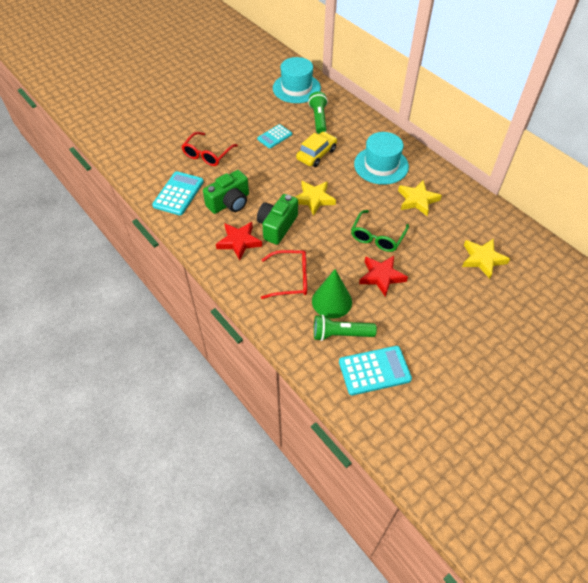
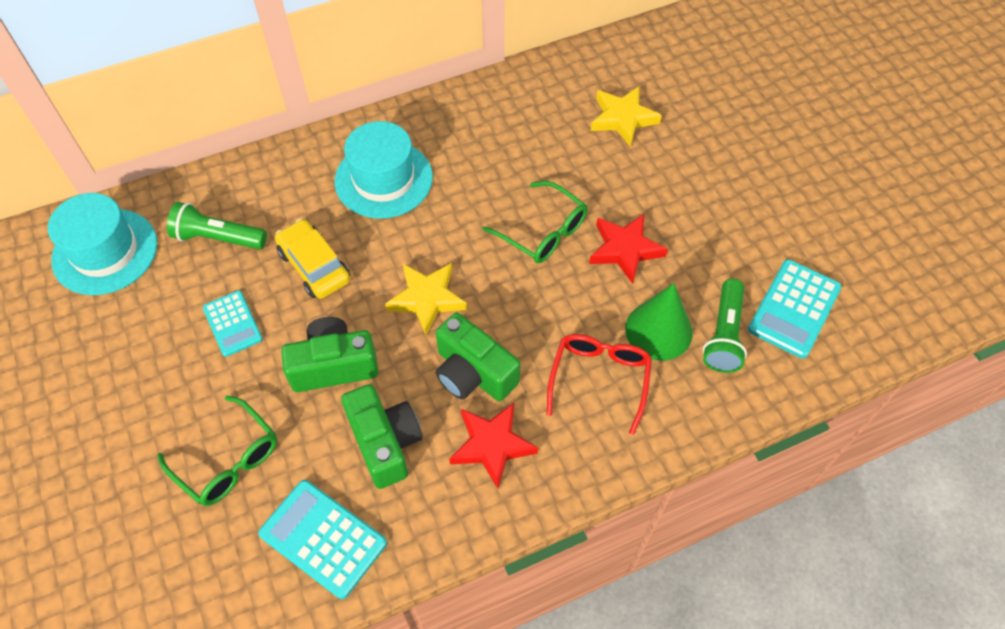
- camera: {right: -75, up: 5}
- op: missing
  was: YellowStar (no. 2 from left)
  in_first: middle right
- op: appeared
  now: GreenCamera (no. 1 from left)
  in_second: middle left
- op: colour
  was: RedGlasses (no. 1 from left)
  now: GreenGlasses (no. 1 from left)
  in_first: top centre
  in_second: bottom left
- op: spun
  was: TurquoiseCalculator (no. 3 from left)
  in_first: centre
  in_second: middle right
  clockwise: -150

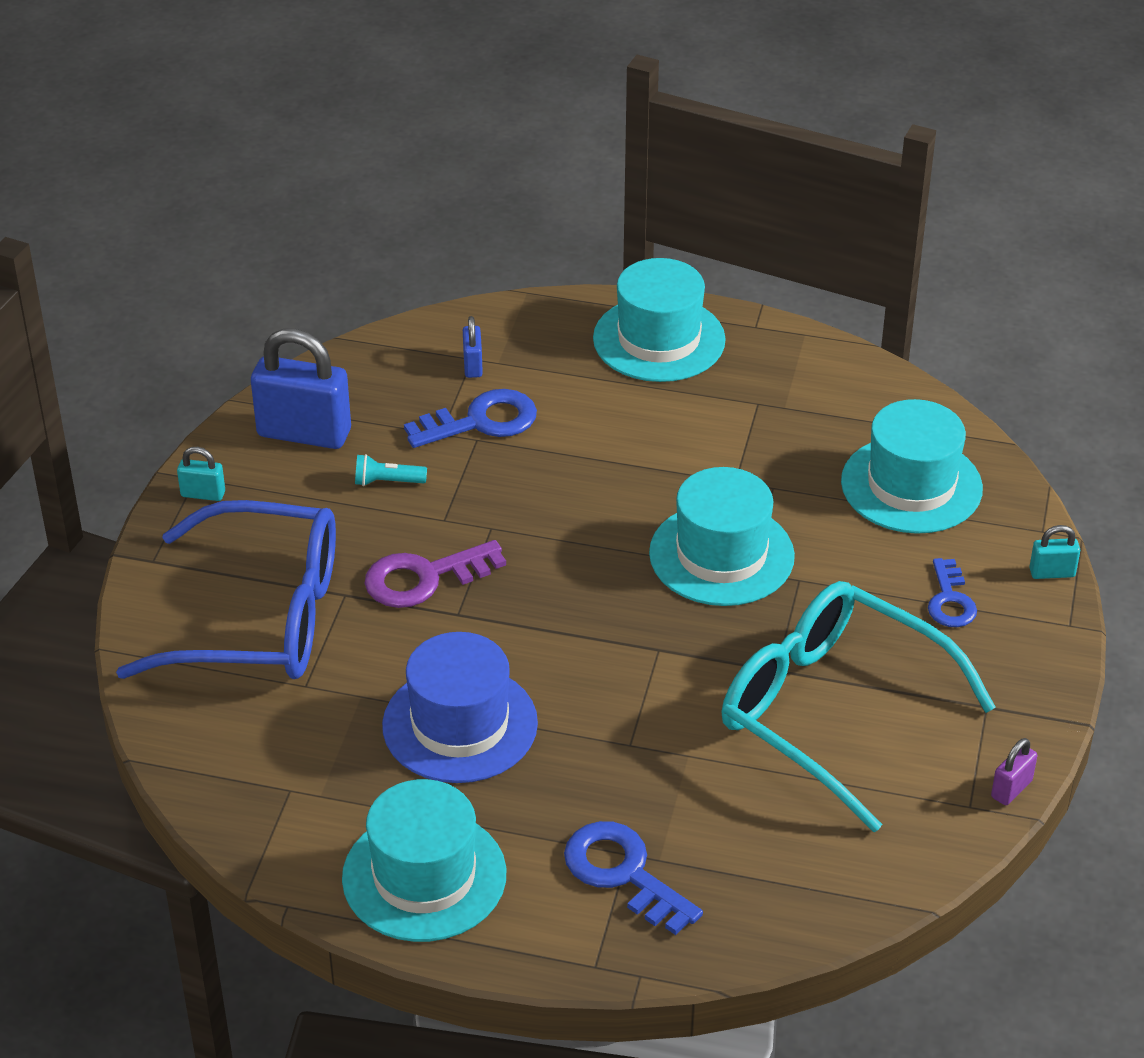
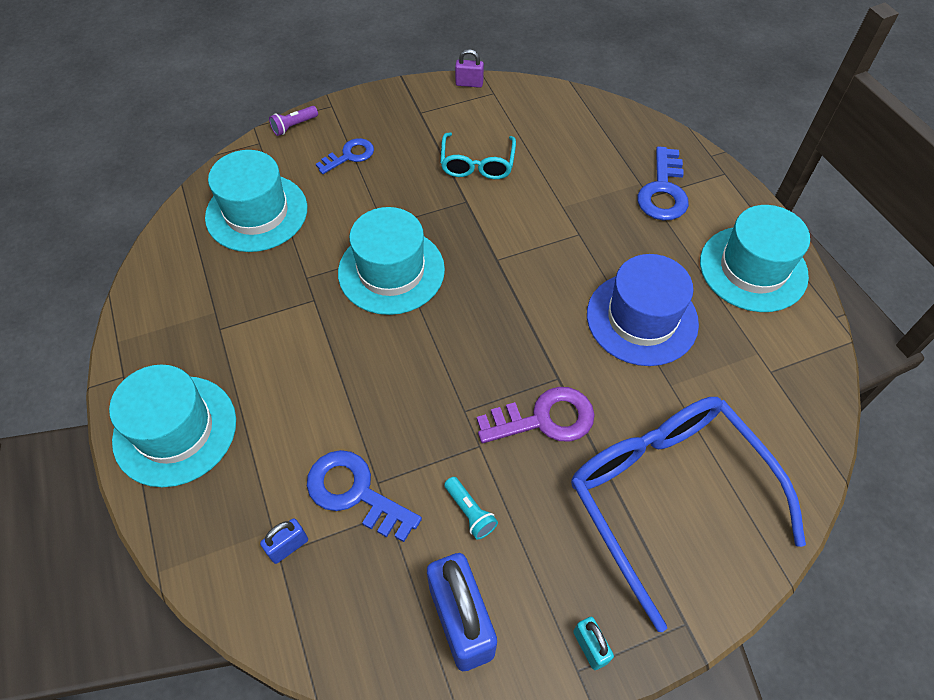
- camera: {right: -125, up: 15}
- op: exchanged
  was: TurquoisePadlock (no. 2 from left)
  now: PurpleFlashlight
  in_first: middle right
  in_second: top left
- op: spun
  was: PurpleKey
  in_first: centre
  in_second: centre
  clockwise: -45
- op: size
  was: TurquoiseGlasses
  in_first: bottom right
  in_second: top centre
  ratio: 0.51

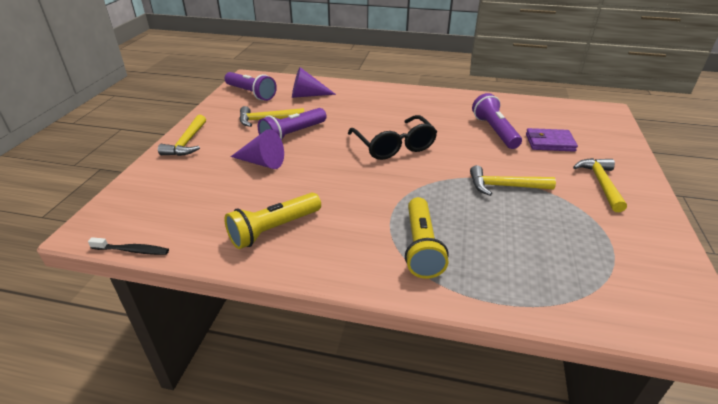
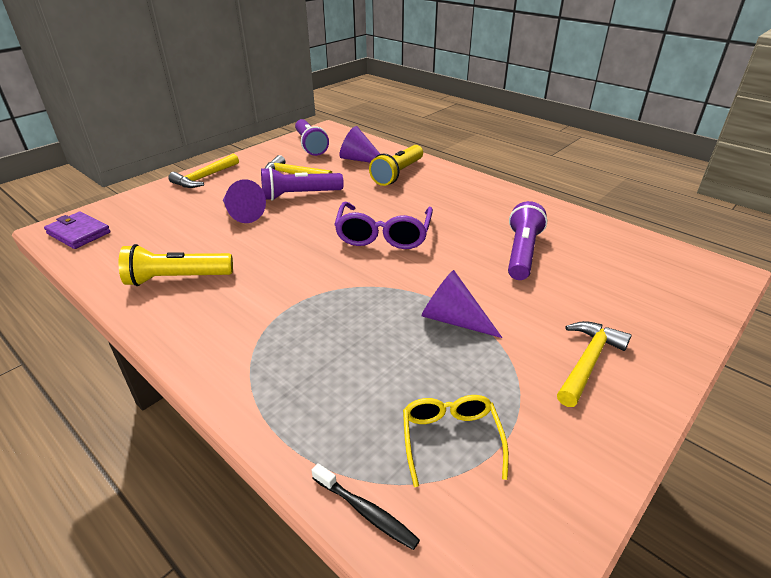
- camera: {right: 30, up: 0}
- op: appeared
  now: YellowGlasses
  in_second: bottom centre
- op: relocated
  was: BlackToothbrush
  in_first: middle left
  in_second: bottom centre
- op: relocated
  was: YellowFlashlight (no. 2 from left)
  in_first: centre
  in_second: top centre
- op: relocated
  was: PurpleWallet
  in_first: middle right
  in_second: middle left
- op: exchanged
  was: YellowHammer (no. 3 from left)
  now: PurpleCone (no. 3 from left)
  in_first: middle right
  in_second: centre
- op: colour
  was: BlackGlasses
  now: PurpleGlasses
  in_first: centre
  in_second: centre

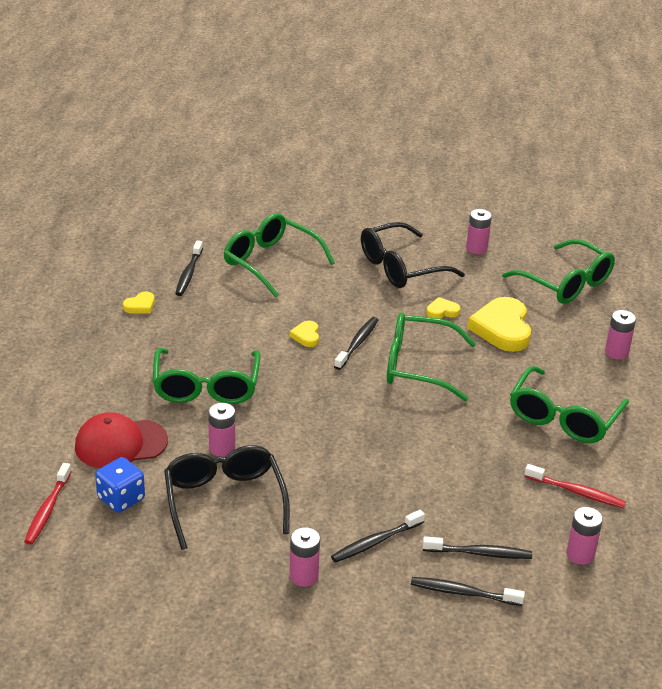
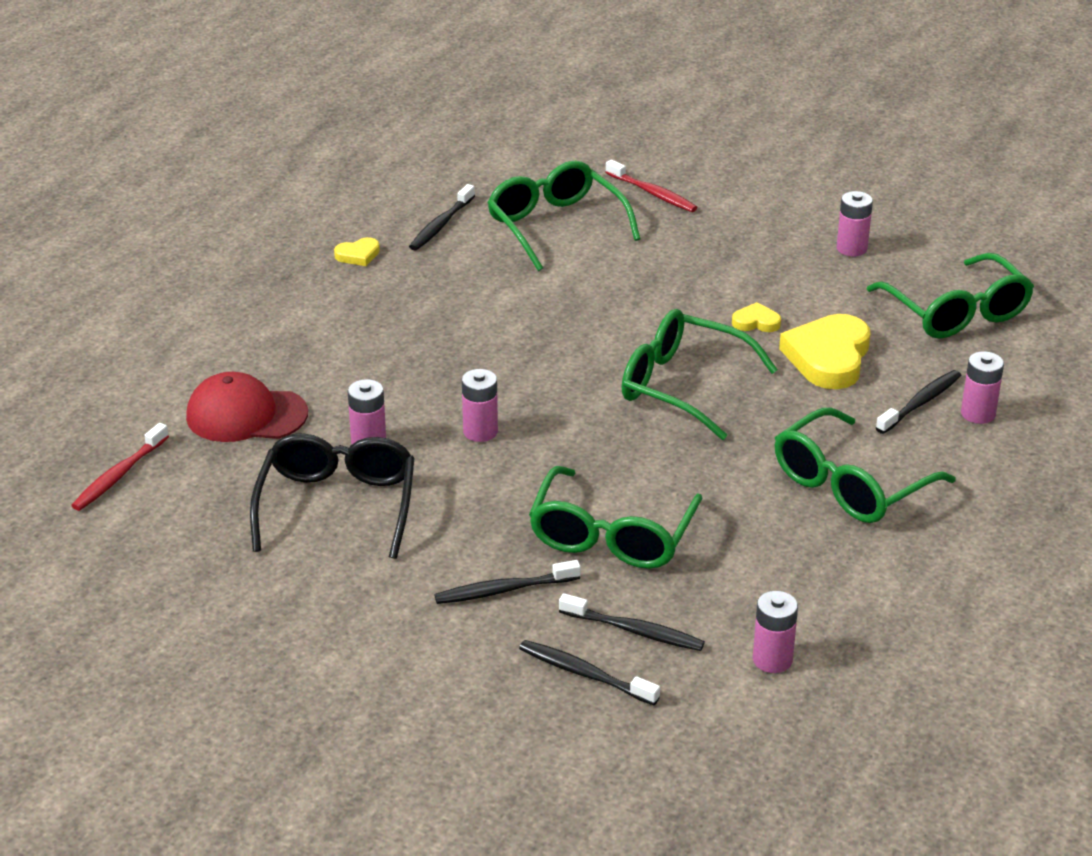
- camera: {right: 20, up: 0}
- op: missing
  was: BlueDice
  in_first: bottom left
- op: missing
  was: YellowHeart (no. 2 from left)
  in_first: centre
- op: missing
  was: BlackGlasses (no. 2 from left)
  in_first: centre
- op: relocated
  was: GreenGlasses (no. 1 from left in the first image)
  now: GreenGlasses (no. 2 from left)
  in_first: middle left
  in_second: centre
- op: relocated
  was: PinkBattery (no. 2 from left)
  in_first: bottom centre
  in_second: centre
- op: relocated
  was: BlackToothbrush (no. 2 from left in the first image)
  now: BlackToothbrush (no. 5 from left)
  in_first: centre
  in_second: middle right
- op: relocated
  was: RedToothbrush (no. 2 from left)
  in_first: bottom right
  in_second: top centre

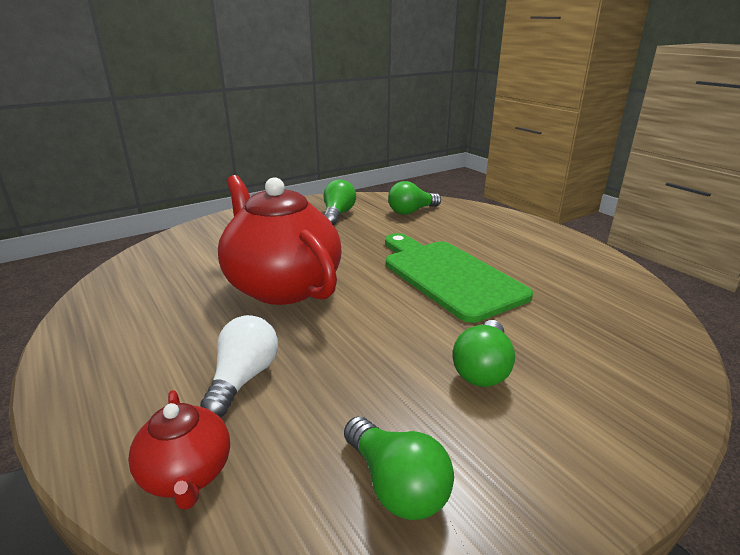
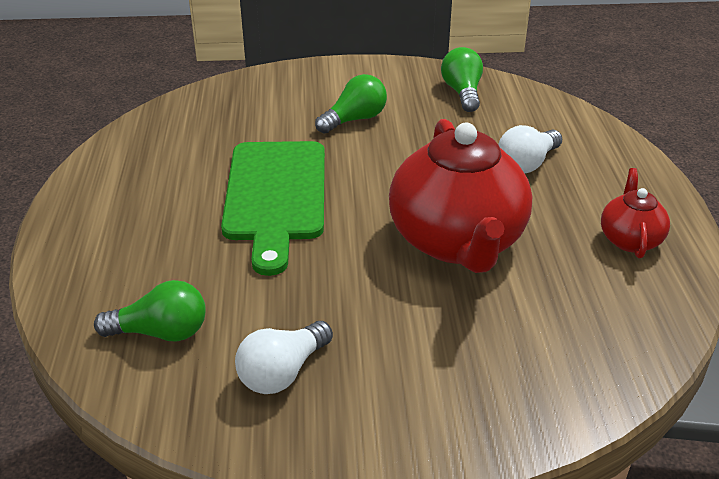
- camera: {right: -150, up: 10}
- op: relocated
  was: RedTeapot (no. 1 from left in the first image)
  now: RedTeapot (no. 2 from left)
  in_first: bottom left
  in_second: middle right
- op: colour
  was: GreenLightBulb (no. 1 from left)
  now: WhiteLightBulb (no. 1 from left)
  in_first: centre
  in_second: bottom centre

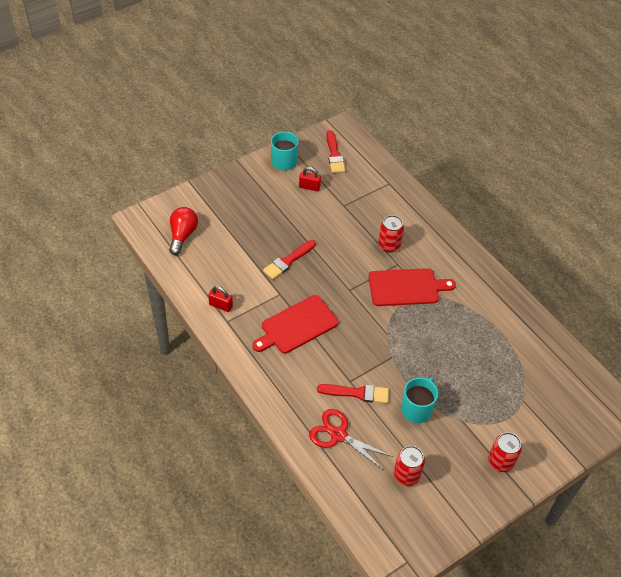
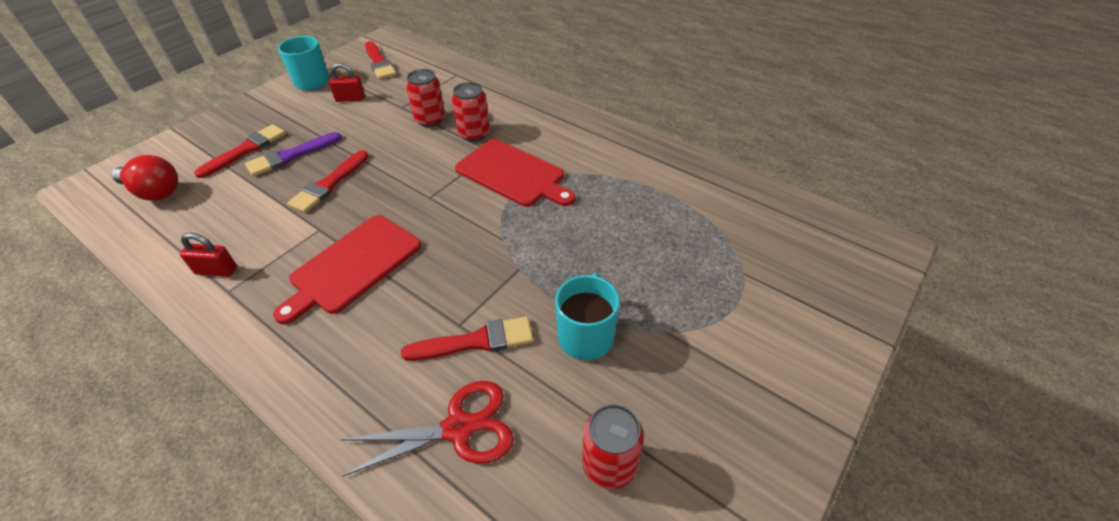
- camera: {right: -15, up: -5}
- op: appeared
  now: RedBrush (no. 1 from left)
  in_second: top left
- op: appeared
  now: PurpleBrush
  in_second: top left
- op: relocated
  was: RedCan (no. 3 from left in the first image)
  now: RedCan (no. 1 from left)
  in_first: bottom right
  in_second: top centre
- op: spun
  was: RedLightBulb
  in_first: middle left
  in_second: middle left
  clockwise: 120
- op: spun
  was: RedScissors
  in_first: bottom centre
  in_second: bottom centre
  clockwise: 150
- op: spun
  was: RedCuttingBoard (no. 2 from left)
  in_first: centre
  in_second: top centre
  clockwise: 60

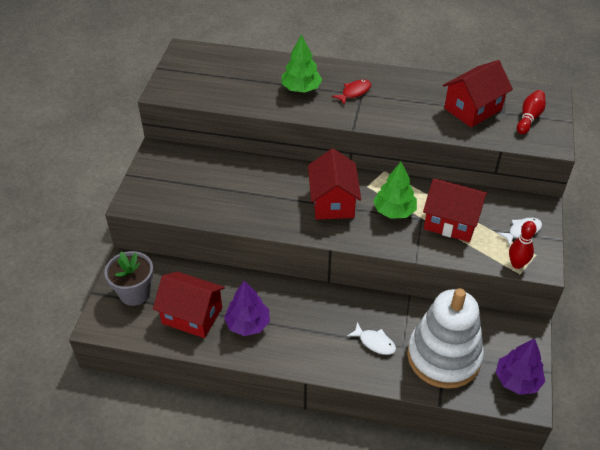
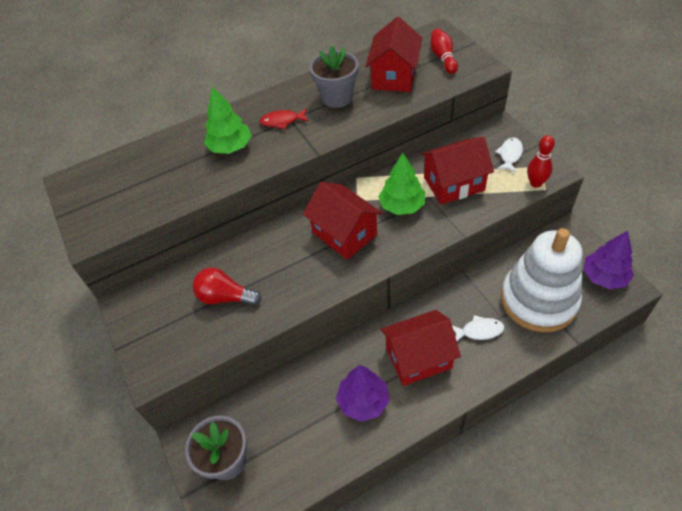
- camera: {right: -35, up: 5}
- op: appeared
  now: RedLightBulb
  in_second: middle left
- op: appeared
  now: GreyFlowerPot (no. 2 from left)
  in_second: top centre
- op: relocated
  was: RedHouse (no. 1 from left in the first image)
  now: RedHouse (no. 3 from left)
  in_first: bottom left
  in_second: bottom centre
- op: spun
  was: RedFish
  in_first: top centre
  in_second: top centre
  clockwise: -105

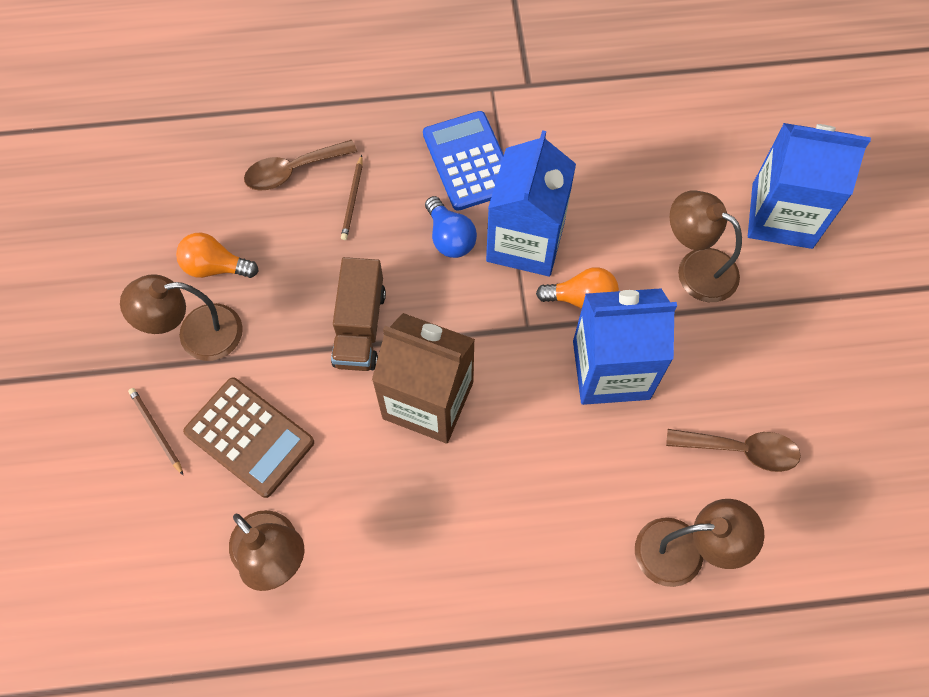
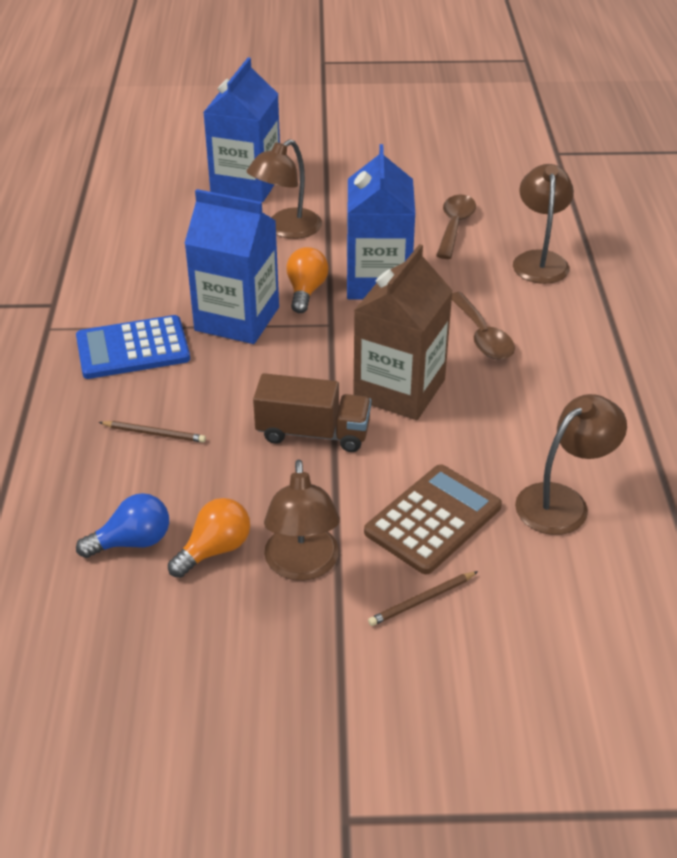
- camera: {right: -85, up: -25}
- op: relocated
  was: BrownSpoon (no. 1 from left in the first image)
  now: BrownSpoon (no. 2 from left)
  in_first: top left
  in_second: middle right
- op: relocated
  was: BlueLightBulb
  in_first: top centre
  in_second: middle left
- op: spun
  was: OrangeLightBulb (no. 1 from left)
  in_first: middle left
  in_second: middle left
  clockwise: -150

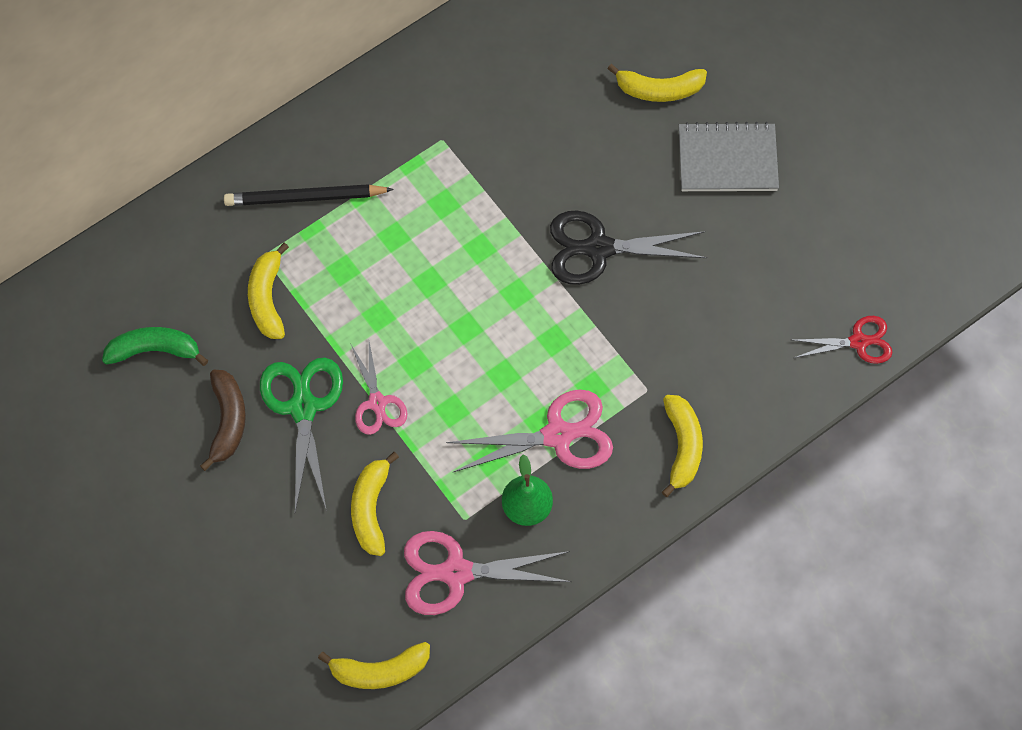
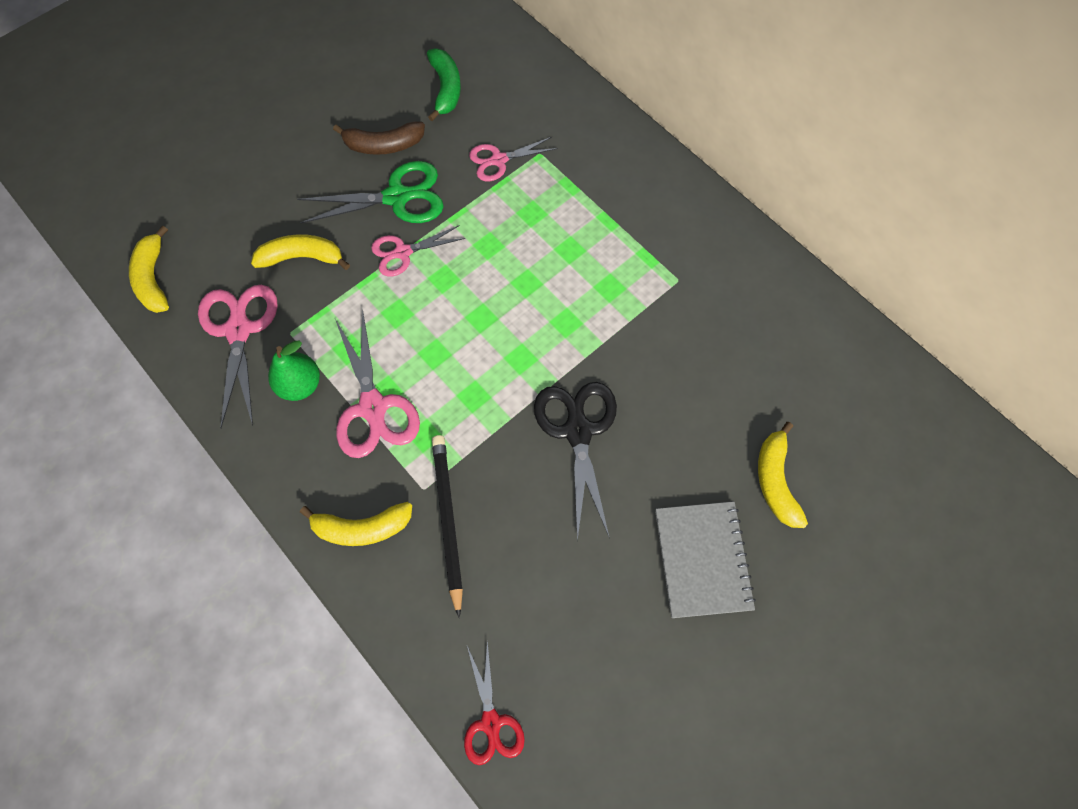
- camera: {right: 85, up: 0}
- op: relocated
  was: BlackPencil
  in_first: top left
  in_second: centre
- op: exchanged
  was: YellowBanana (no. 1 from left)
  now: PinkScissors (no. 4 from left)
  in_first: middle left
  in_second: top centre

